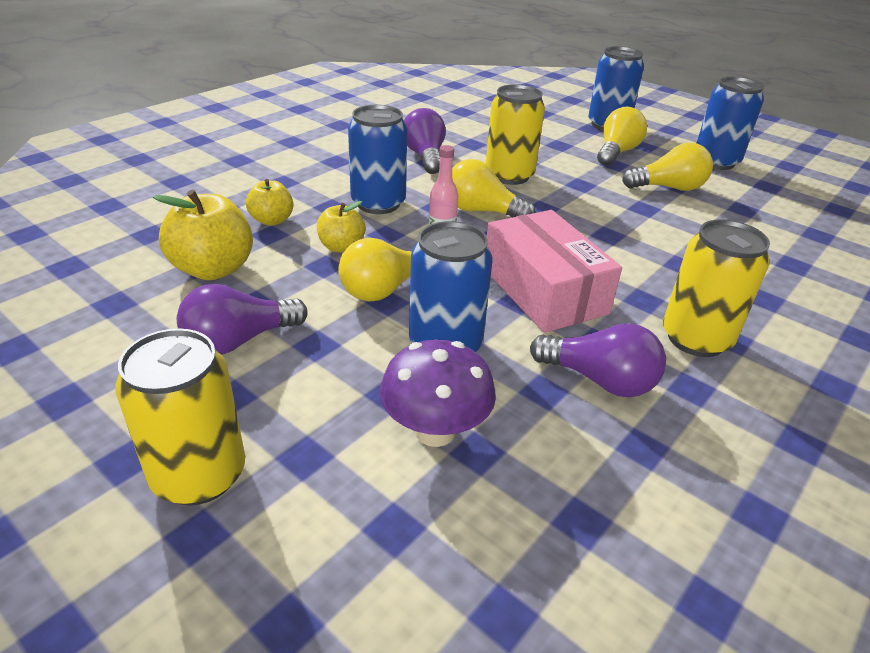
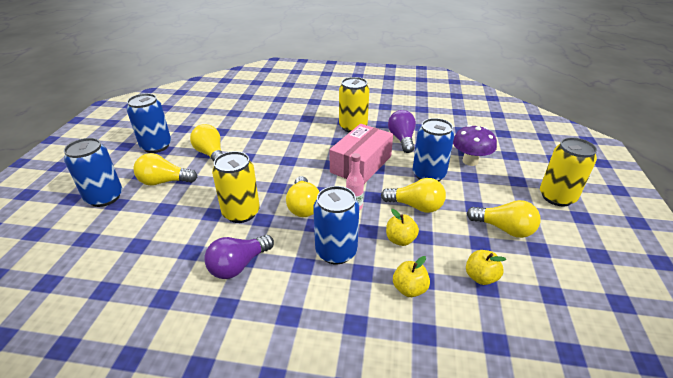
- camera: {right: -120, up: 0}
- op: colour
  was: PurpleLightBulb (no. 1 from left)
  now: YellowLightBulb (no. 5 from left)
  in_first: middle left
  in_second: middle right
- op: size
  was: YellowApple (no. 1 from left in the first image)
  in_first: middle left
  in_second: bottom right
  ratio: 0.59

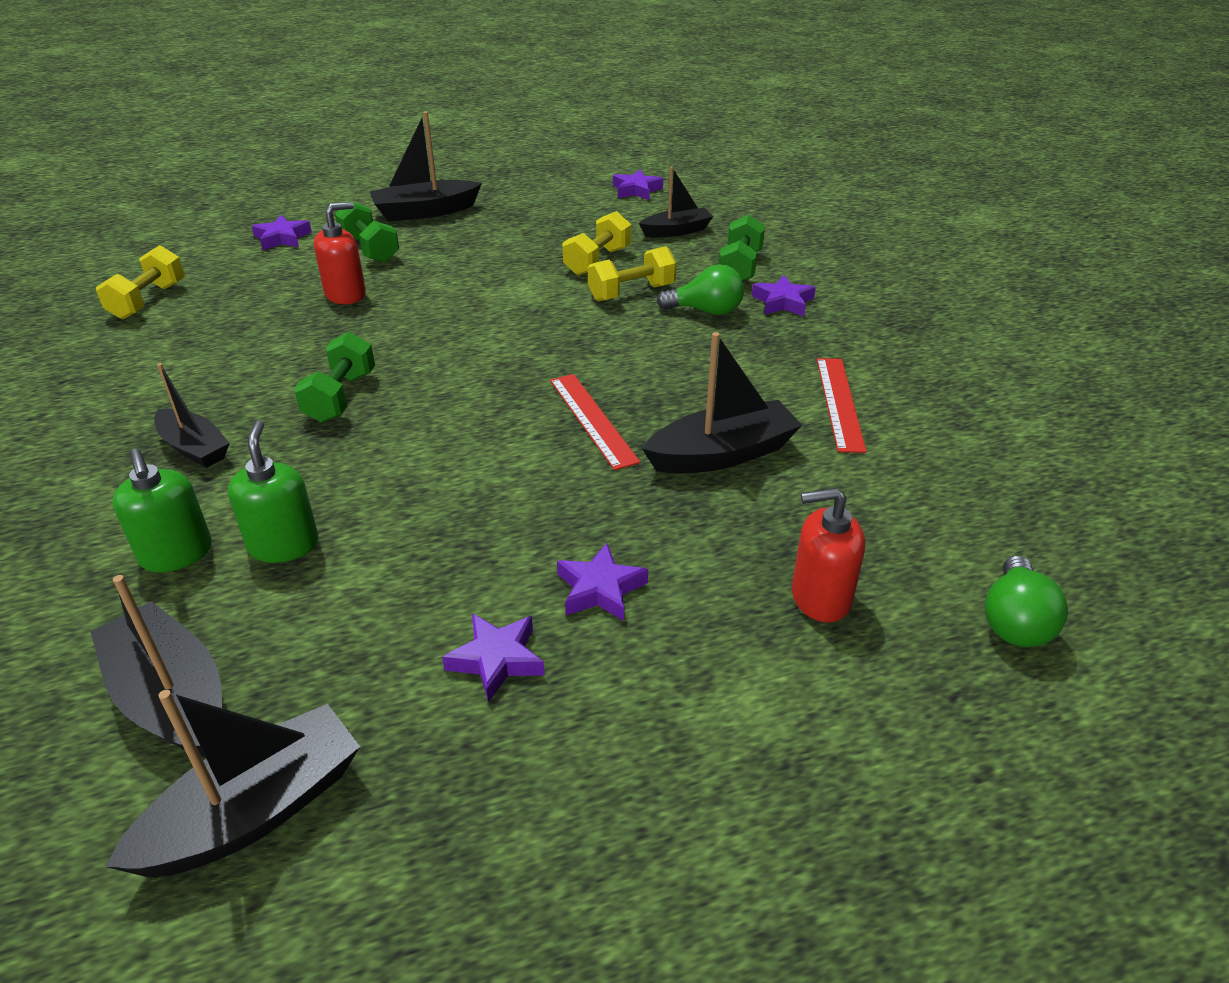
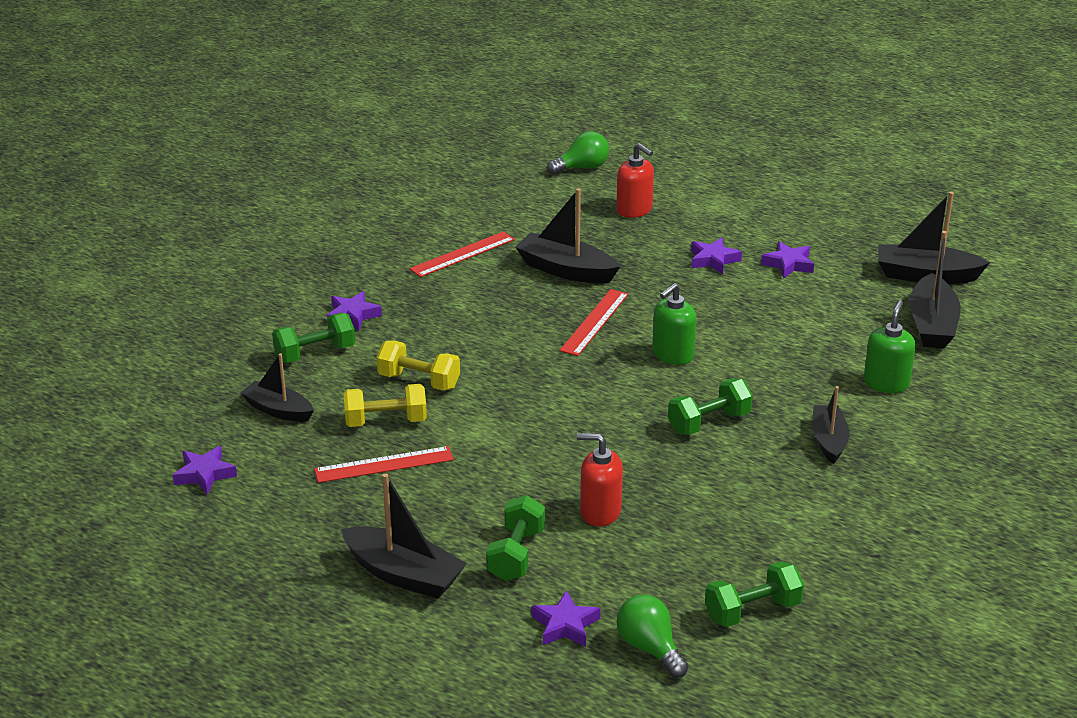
- camera: {right: -130, up: -5}
- op: appeared
  now: RedRuler (no. 1 from left)
  in_second: centre
- op: relocated
  was: GreenSoapDispenser (no. 2 from left in the first image)
  now: GreenSoapDispenser (no. 1 from left)
  in_first: middle left
  in_second: centre
- op: relocated
  was: GreenLightBulb (no. 1 from left in the first image)
  now: GreenLightBulb (no. 2 from left)
  in_first: top centre
  in_second: bottom centre
- op: colour
  was: YellowDumbbell (no. 1 from left)
  now: GreenDumbbell (no. 4 from left)
  in_first: top left
  in_second: bottom right

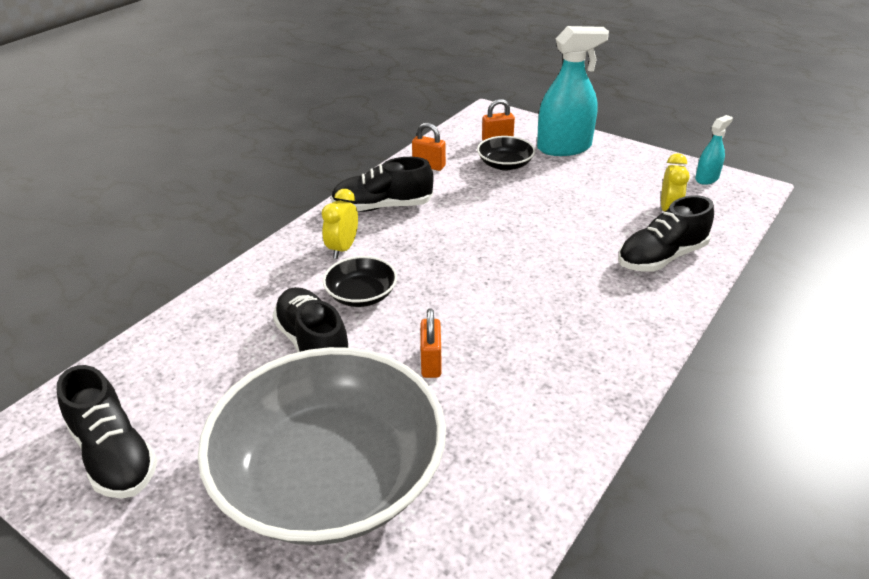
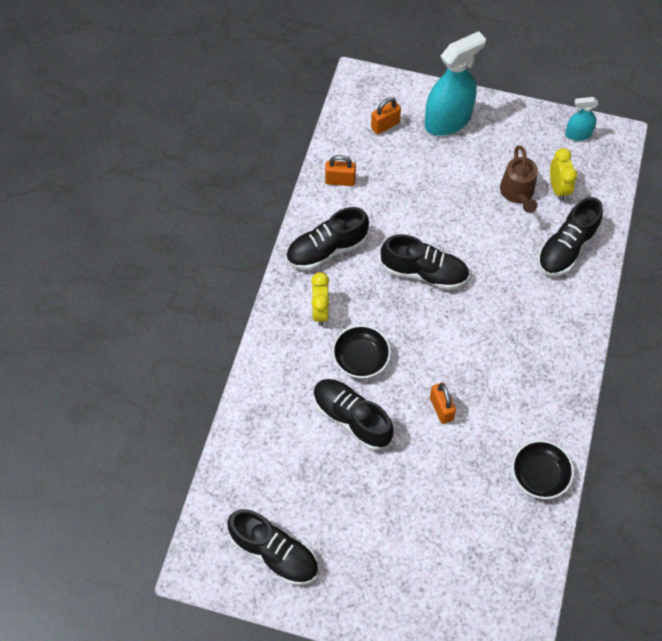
- camera: {right: -20, up: 25}
- op: missing
  was: GreyBowl
  in_first: bottom centre
- op: appeared
  now: BlackShoe (no. 4 from left)
  in_second: centre
- op: appeared
  now: BrownWateringCan
  in_second: top right
- op: relocated
  was: BlackBowl (no. 2 from left)
  in_first: top centre
  in_second: bottom right
- op: spun
  was: TurquoiseSprayBottle (no. 2 from left)
  in_first: top right
  in_second: top right
  clockwise: -120

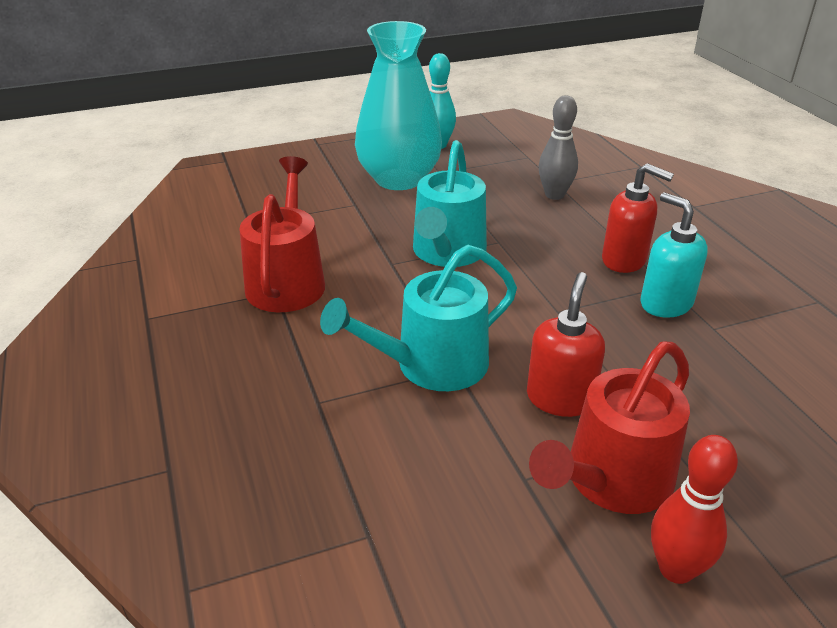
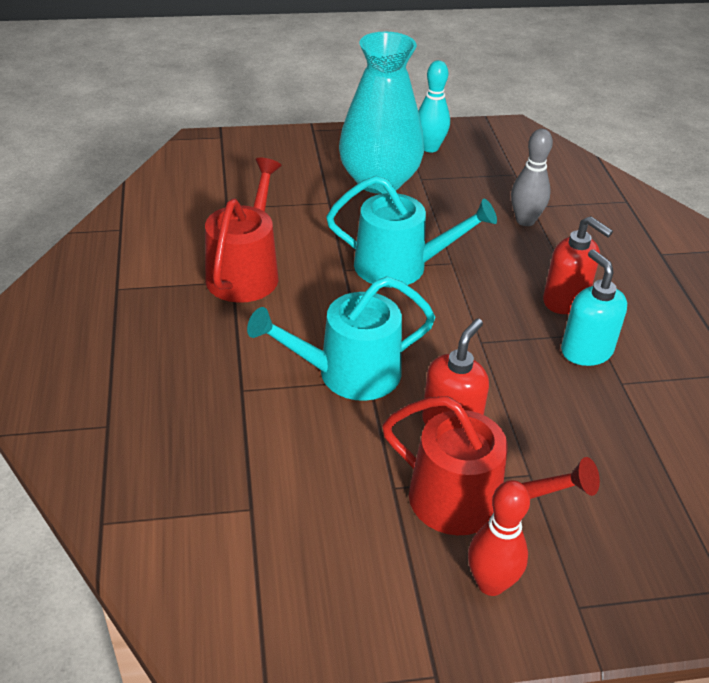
- camera: {right: 10, up: 5}
- op: spun
  was: TurquoiseWateringCan (no. 2 from left)
  in_first: top centre
  in_second: centre
  clockwise: -105
- op: spun
  was: RedWateringCan (no. 2 from left)
  in_first: bottom right
  in_second: bottom right
  clockwise: -120

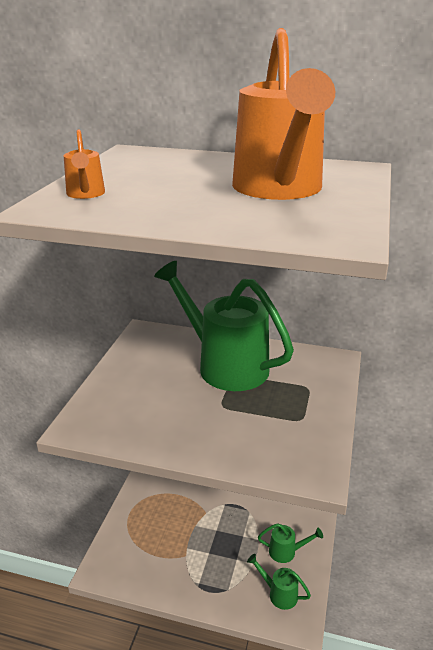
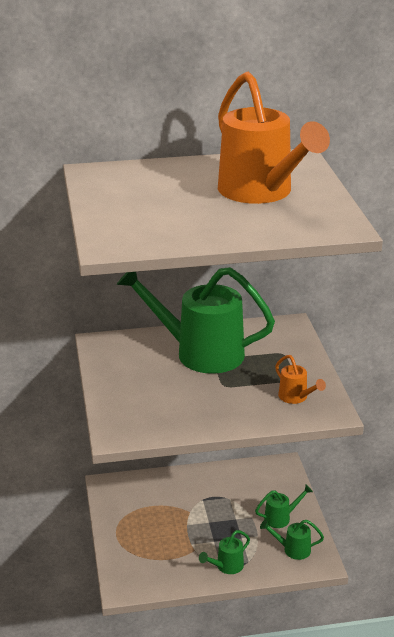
- camera: {right: -25, up: 0}
- op: appeared
  now: GreenWateringCan (no. 2 from left)
  in_second: bottom centre
- op: relocated
  was: OrangeWateringCan (no. 1 from left in the first image)
  now: OrangeWateringCan (no. 2 from left)
  in_first: top left
  in_second: middle right

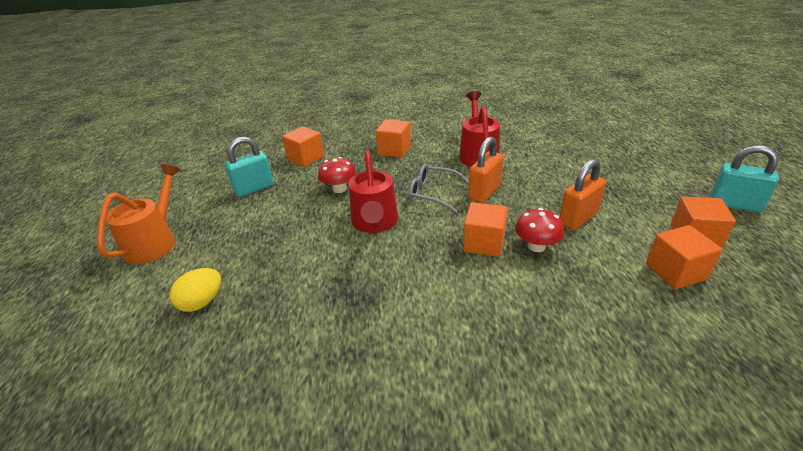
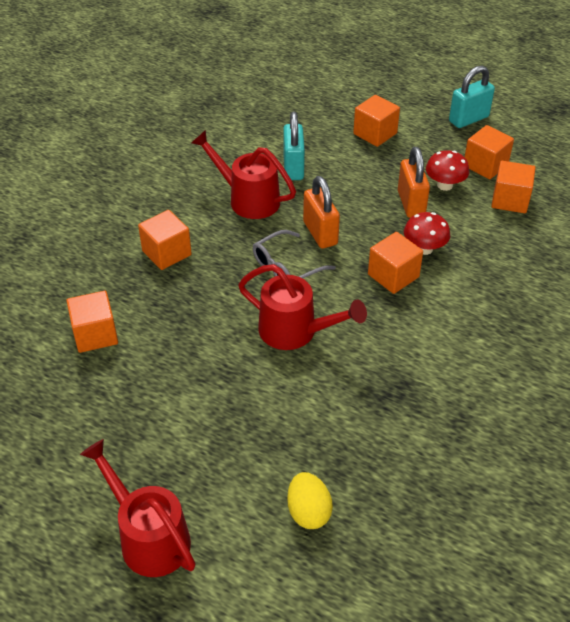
- camera: {right: -60, up: 10}
- op: appeared
  now: OrangeCube (no. 3 from left)
  in_second: top centre
- op: relocated
  was: TurquoisePadlock (no. 1 from left)
  in_first: middle left
  in_second: top centre
- op: relocated
  was: RedMushroom (no. 1 from left in the first image)
  now: RedMushroom (no. 2 from left)
  in_first: centre
  in_second: top right
- op: colour
  was: OrangeWateringCan
  now: RedWateringCan (no. 1 from left)
  in_first: middle left
  in_second: bottom left

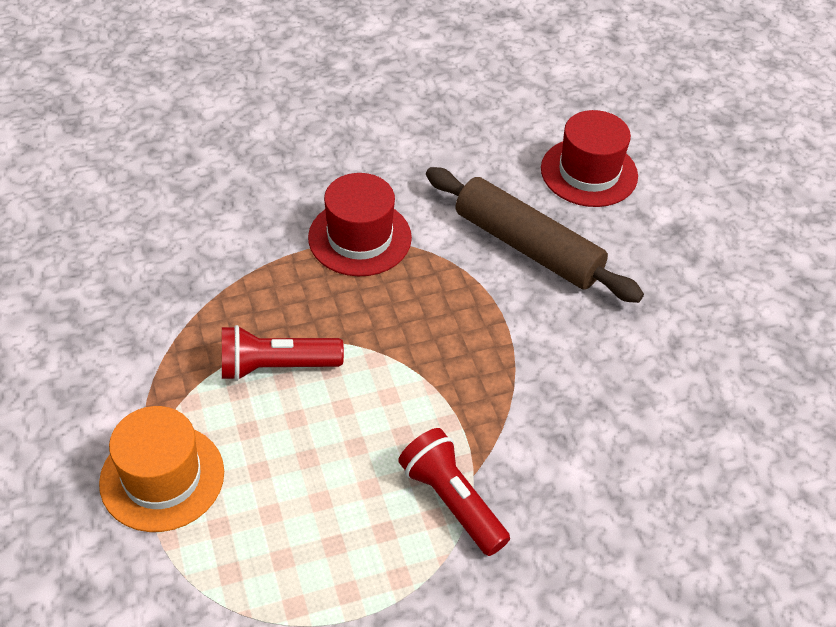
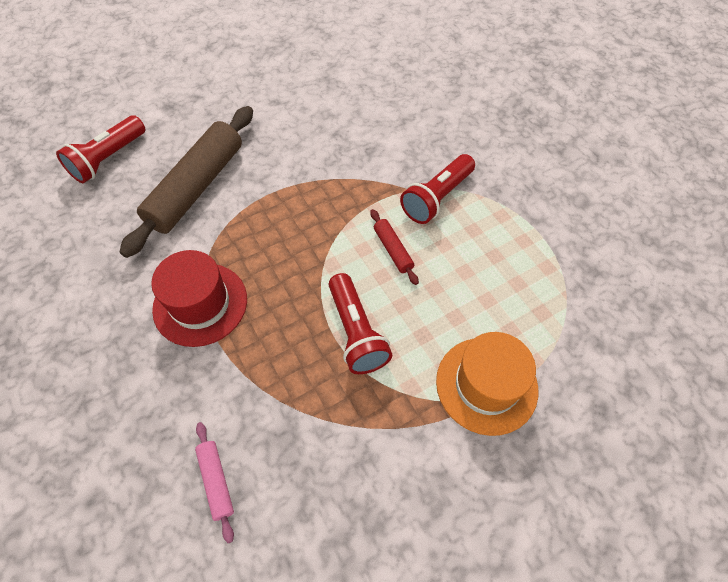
- camera: {right: -100, up: 10}
- op: appeared
  now: PinkRollingPin
  in_second: bottom left
- op: appeared
  now: RedRollingPin
  in_second: centre
- op: exchanged
  was: RedHat (no. 2 from left)
  now: RedFlashlight (no. 1 from left)
  in_first: top right
  in_second: top left

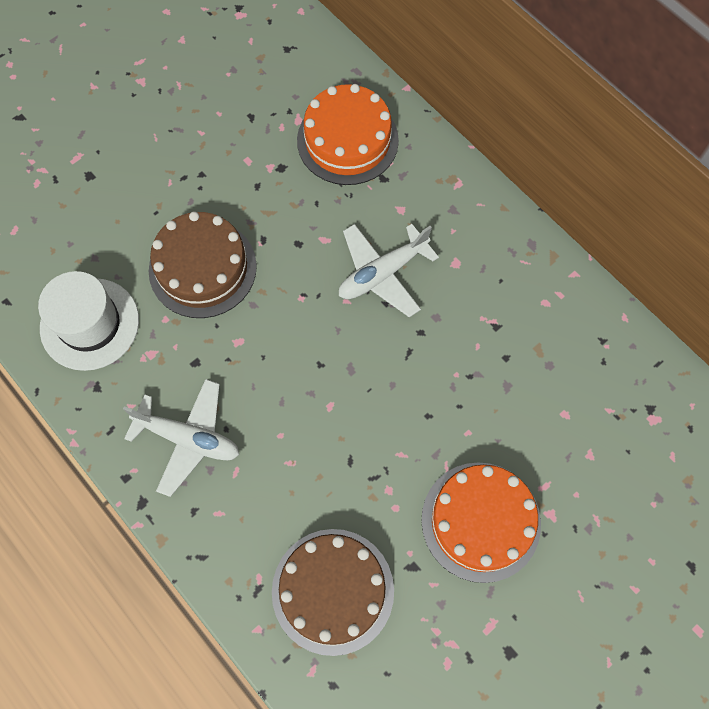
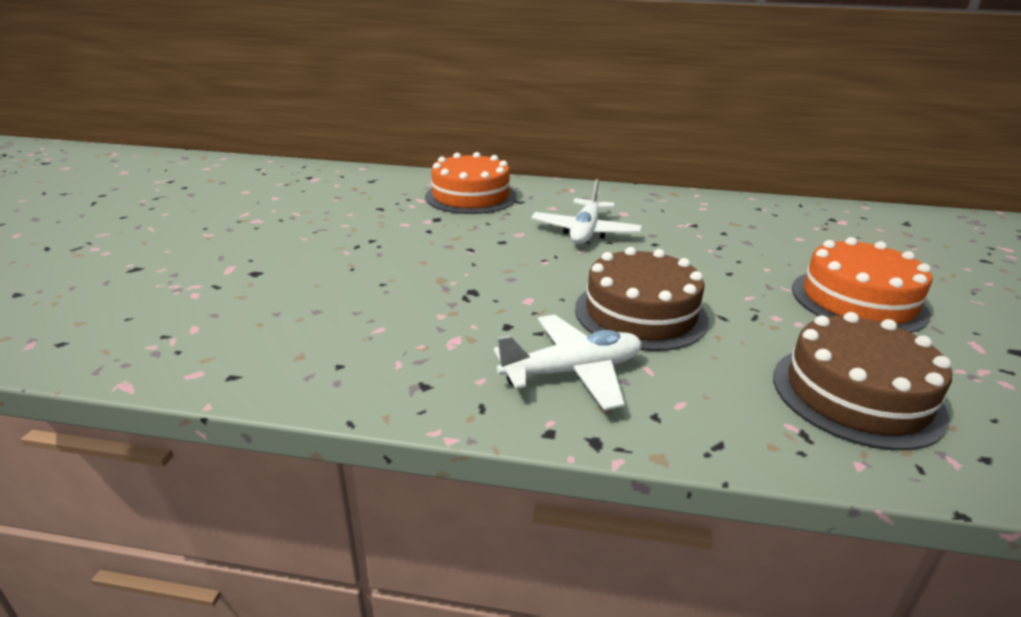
- camera: {right: -40, up: -40}
- op: missing
  was: WhiteHat
  in_first: middle left
- op: relocated
  was: BrownCake (no. 1 from left)
  in_first: middle left
  in_second: centre

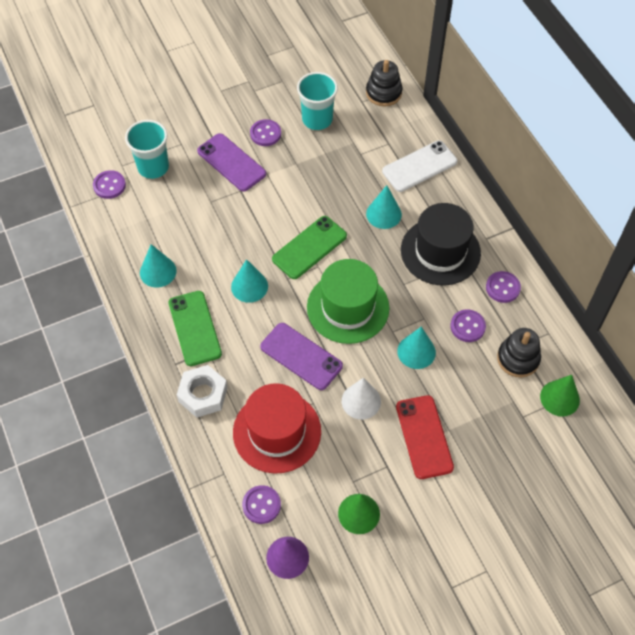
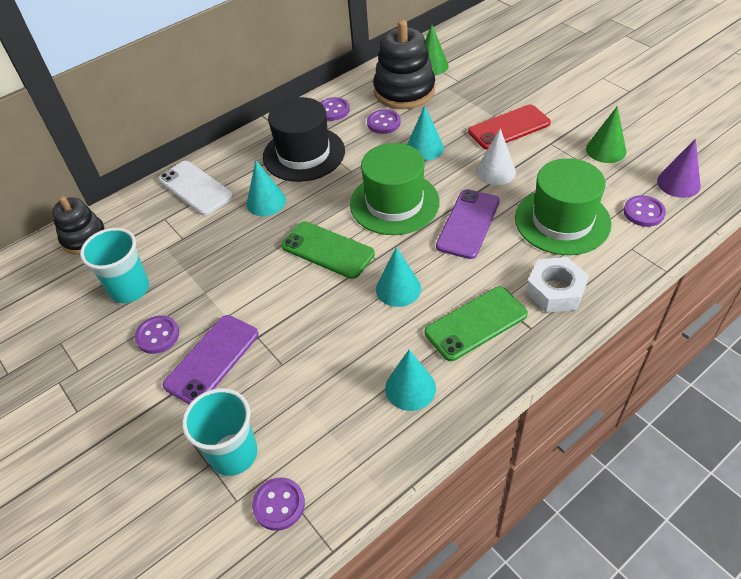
- camera: {right: -100, up: -10}
- op: colour
  was: RedHat
  now: GreenHat (no. 2 from left)
  in_first: bottom centre
  in_second: middle right
- op: size
  was: BlackStackingToy (no. 2 from left)
  in_first: middle right
  in_second: top centre
  ratio: 1.6

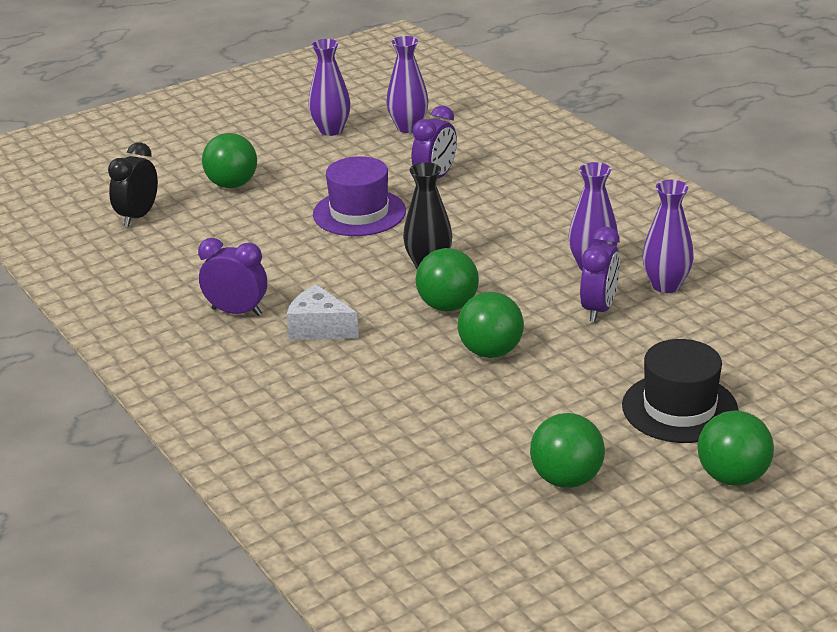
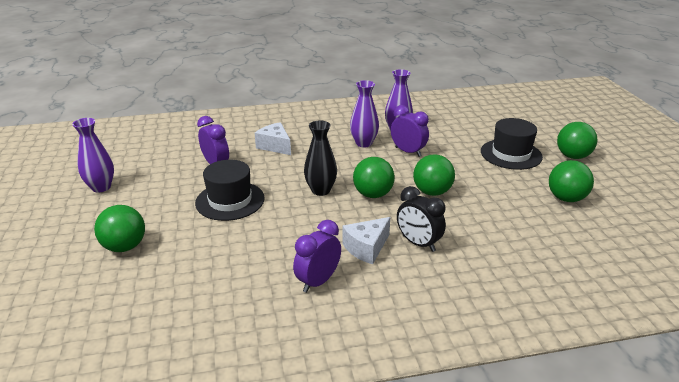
- camera: {right: -70, up: 0}
- op: missing
  was: PurpleVase (no. 2 from left)
  in_first: top centre
- op: appeared
  now: WhiteCheese (no. 1 from left)
  in_second: centre
- op: relocated
  was: BlackClock
  in_first: top left
  in_second: centre
- op: colour
  was: PurpleHat
  now: BlackHat (no. 1 from left)
  in_first: top centre
  in_second: centre

